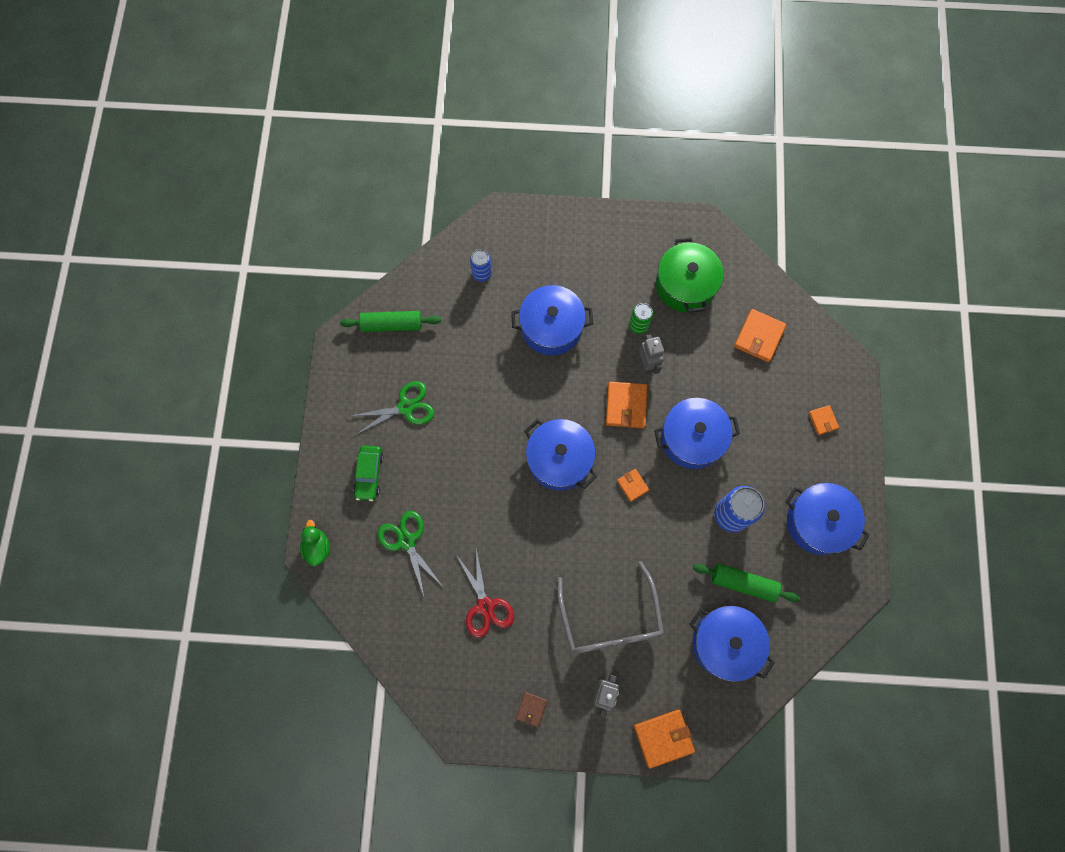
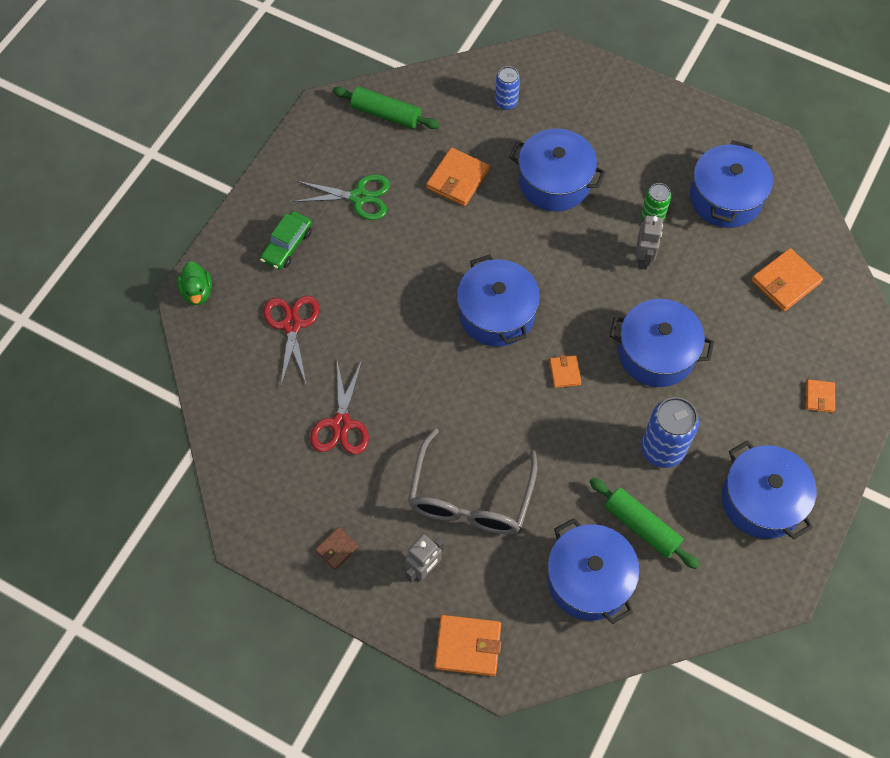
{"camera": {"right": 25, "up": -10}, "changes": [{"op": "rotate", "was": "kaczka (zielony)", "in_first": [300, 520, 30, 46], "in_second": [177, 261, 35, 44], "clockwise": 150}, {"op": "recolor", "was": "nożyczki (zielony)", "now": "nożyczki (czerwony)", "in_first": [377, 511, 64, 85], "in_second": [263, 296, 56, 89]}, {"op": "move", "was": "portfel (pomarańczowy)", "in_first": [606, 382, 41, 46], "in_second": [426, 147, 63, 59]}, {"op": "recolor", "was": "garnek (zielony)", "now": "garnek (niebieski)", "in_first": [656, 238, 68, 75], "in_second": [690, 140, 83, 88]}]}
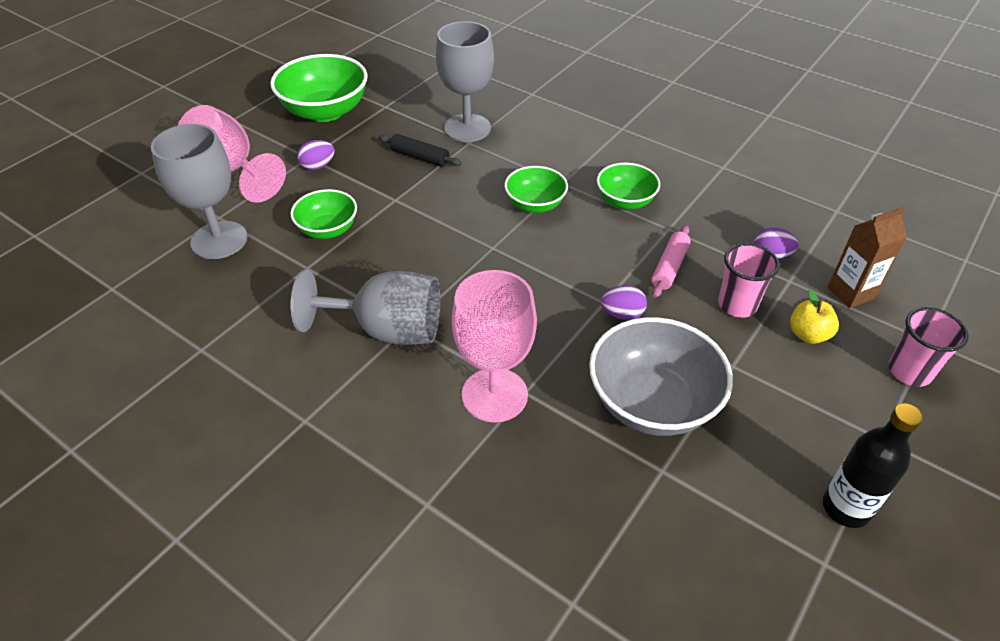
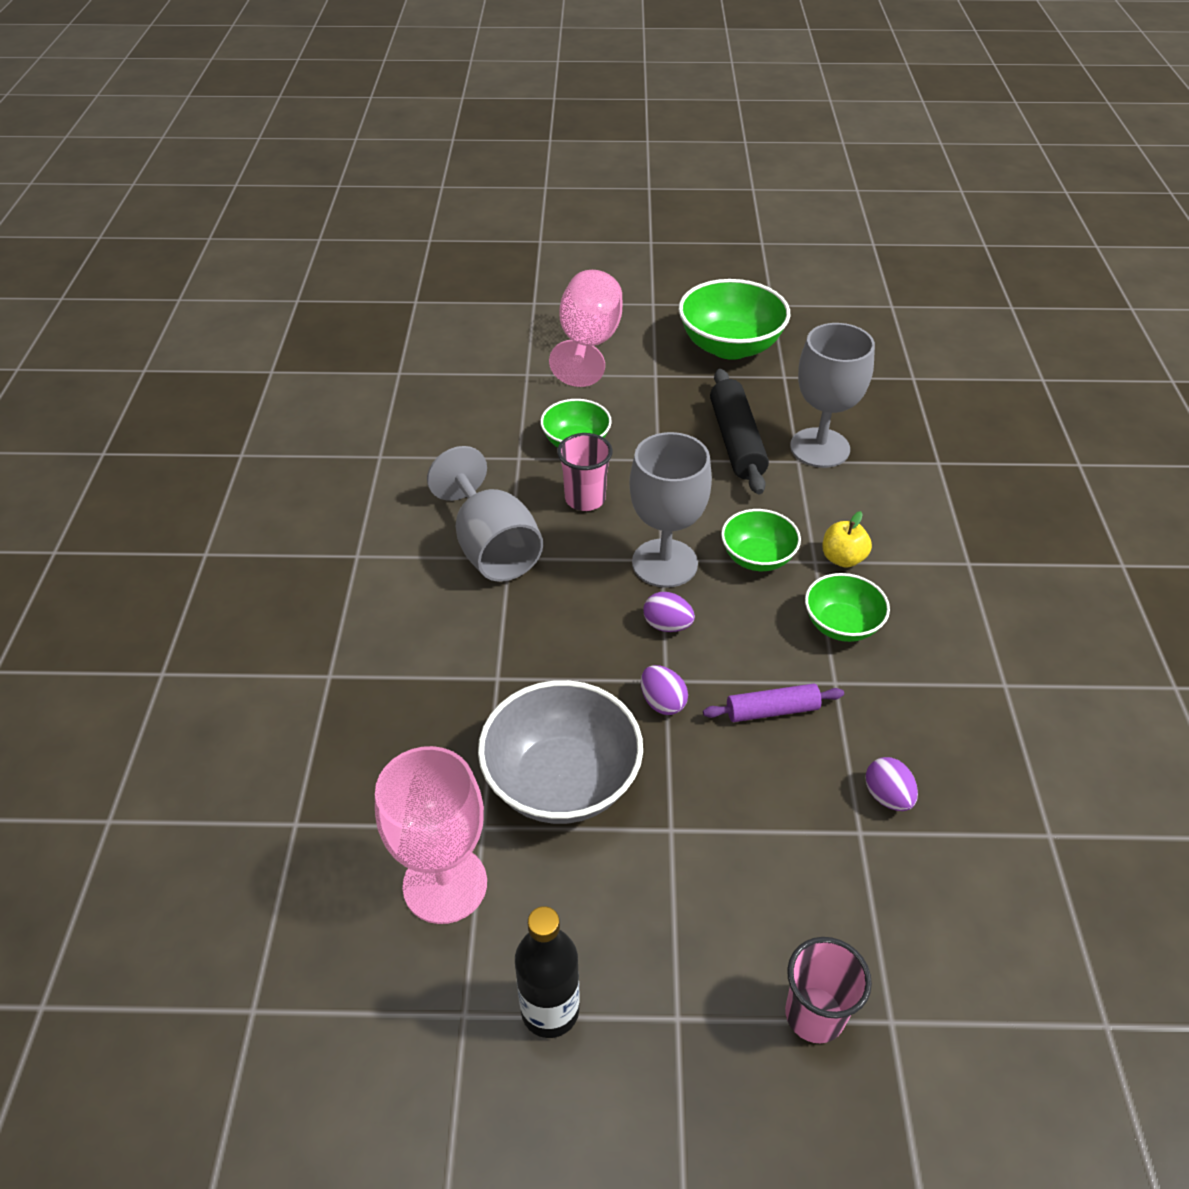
{"camera": {"right": 55, "up": 0}, "changes": [{"op": "move", "was": "kielich (szary)", "in_first": [151, 124, 96, 135], "in_second": [629, 432, 83, 156]}, {"op": "move", "was": "jajko (fioletowy)", "in_first": [297, 140, 38, 30], "in_second": [643, 592, 52, 40]}, {"op": "resize", "was": "wałek do ciasta (czarny)", "in_first": [379, 134, 83, 33], "in_second": [710, 369, 59, 126], "ratio": 1.65}, {"op": "move", "was": "kielich (różowy)", "in_first": [452, 270, 85, 153], "in_second": [375, 746, 112, 178]}, {"op": "recolor", "was": "wałek do ciasta (różowy)", "now": "wałek do ciasta (fioletowy)", "in_first": [651, 225, 40, 73], "in_second": [703, 684, 141, 38]}, {"op": "move", "was": "szklanka (różowy)", "in_first": [718, 243, 62, 75], "in_second": [557, 433, 56, 78]}, {"op": "move", "was": "jabłko (żółty)", "in_first": [790, 289, 49, 55], "in_second": [823, 511, 49, 57]}, {"op": "delete", "was": "karton mleka (brązowy)", "in_first": [828, 207, 79, 101]}]}
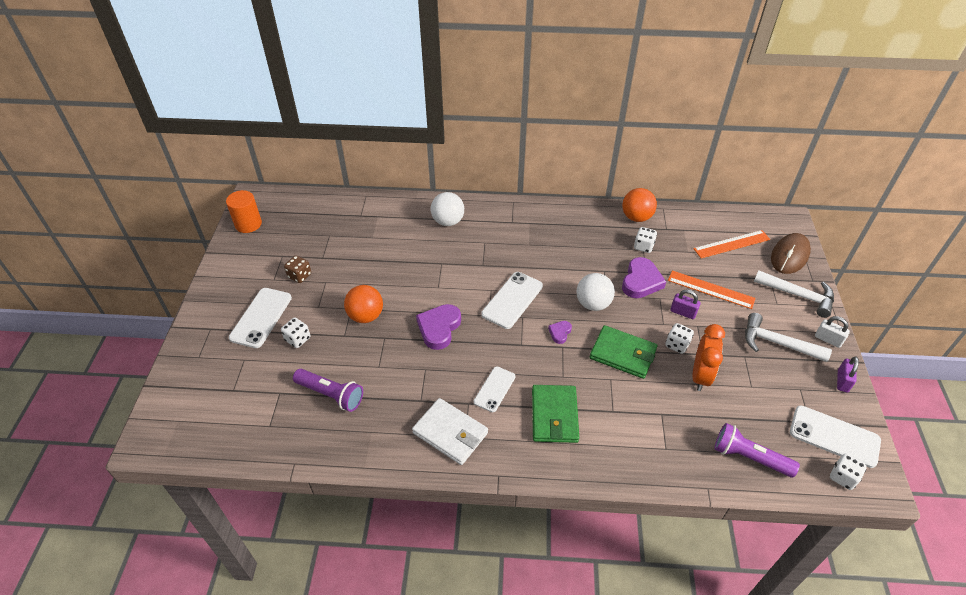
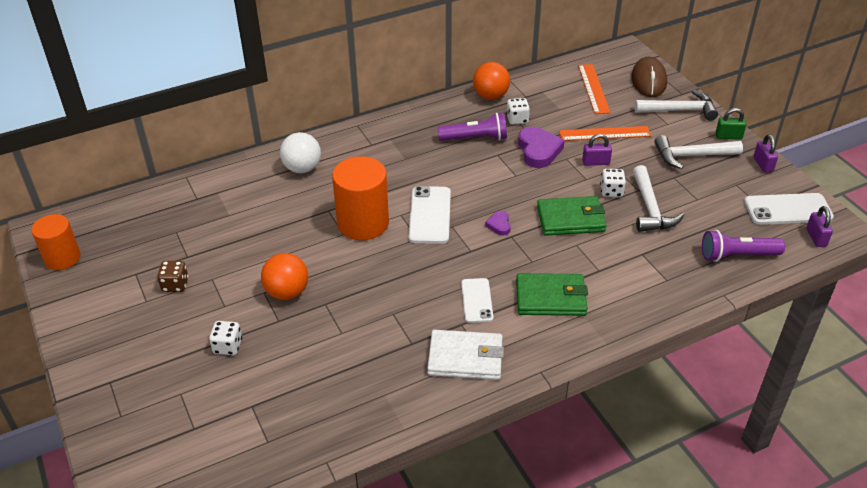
{"camera": {"right": -30, "up": -5}, "changes": [{"op": "delete", "was": "telefon (biały)", "in_first": [229, 288, 63, 60]}, {"op": "move", "was": "latarka (fioletowy)", "in_first": [293, 369, 70, 43], "in_second": [438, 113, 69, 28]}, {"op": "delete", "was": "serce (fioletowy)", "in_first": [416, 304, 45, 46]}, {"op": "rotate", "was": "portfel (zielony)", "in_first": [532, 385, 47, 58], "in_second": [516, 273, 72, 43], "clockwise": -60}, {"op": "delete", "was": "piłka (biały)", "in_first": [577, 273, 38, 38]}, {"op": "replace", "was": "budzik (pomarańczowy)", "now": "młotek (biały)", "in_first": [692, 324, 33, 67], "in_second": [633, 165, 51, 67]}, {"op": "rotate", "was": "linijka (pomarańczowy)", "in_first": [693, 230, 77, 28], "in_second": [578, 64, 32, 50], "clockwise": -45}, {"op": "recolor", "was": "kłódka (biały)", "now": "kłódka (zielony)", "in_first": [815, 316, 35, 32], "in_second": [716, 108, 31, 32]}, {"op": "replace", "was": "kostka do gry (biały)", "now": "kłódka (fioletowy)", "in_first": [830, 453, 37, 37], "in_second": [806, 206, 27, 41]}, {"op": "insert", "now": "walec (pomarańczowy)", "in_second": [332, 156, 57, 84]}]}
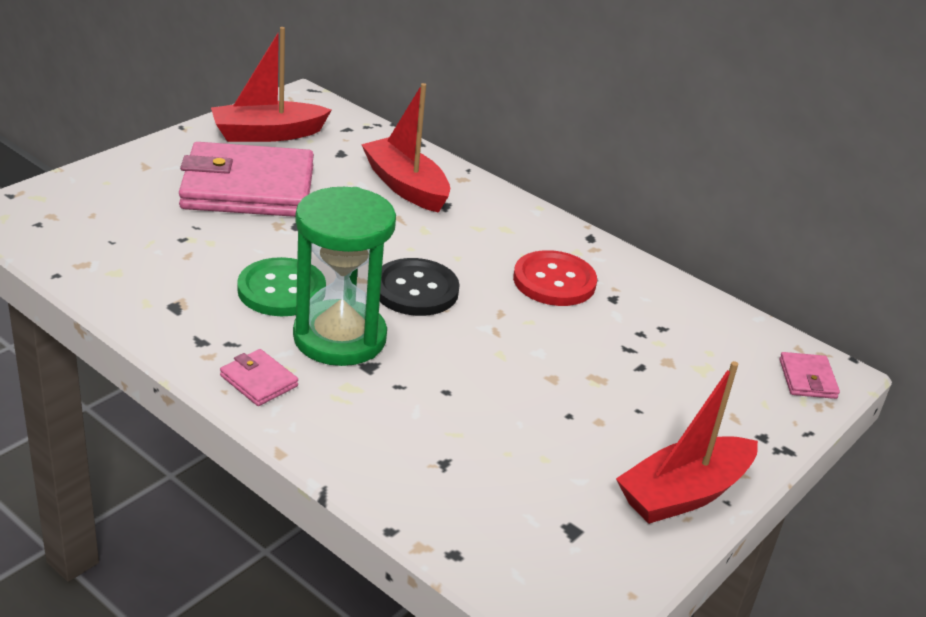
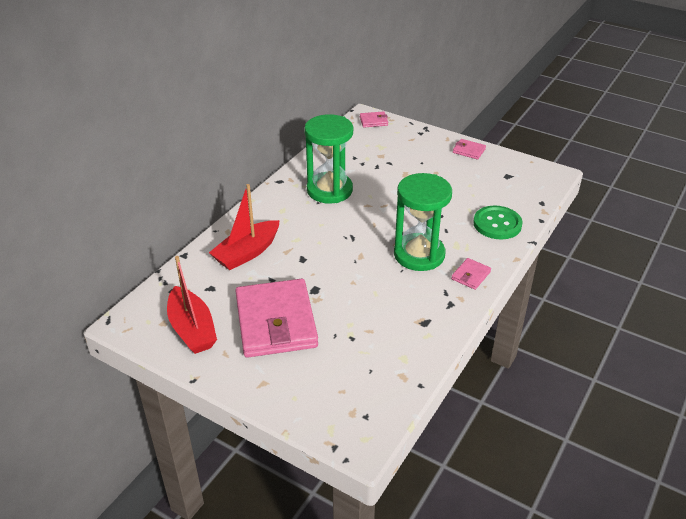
{"camera": {"right": -95, "up": 5}, "changes": [{"op": "move", "was": "guzik (zielony)", "in_first": [237, 257, 89, 59], "in_second": [473, 206, 50, 34]}, {"op": "delete", "was": "guzik (czarny)", "in_first": [380, 258, 80, 58]}, {"op": "replace", "was": "guzik (czerwony)", "now": "klepsydra (zielony)", "in_first": [513, 250, 84, 56], "in_second": [304, 114, 49, 89]}, {"op": "replace", "was": "łódka (czerwony)", "now": "portfel (różowy)", "in_first": [616, 361, 142, 163], "in_second": [453, 139, 33, 21]}]}
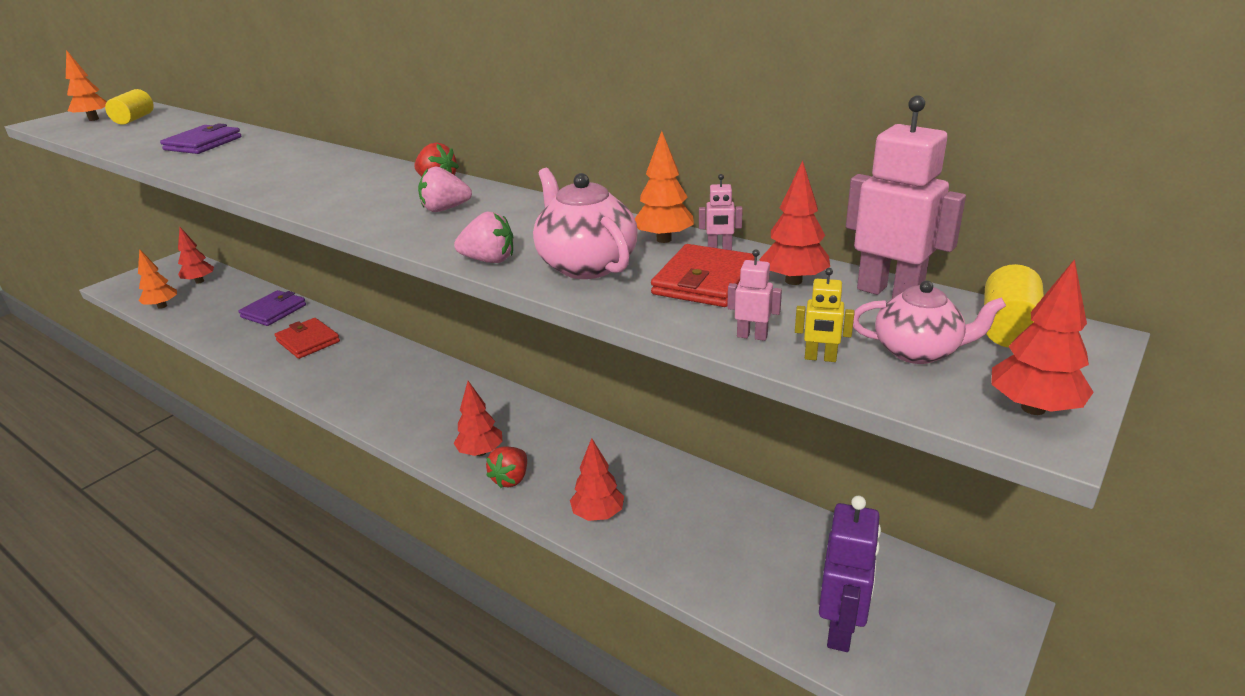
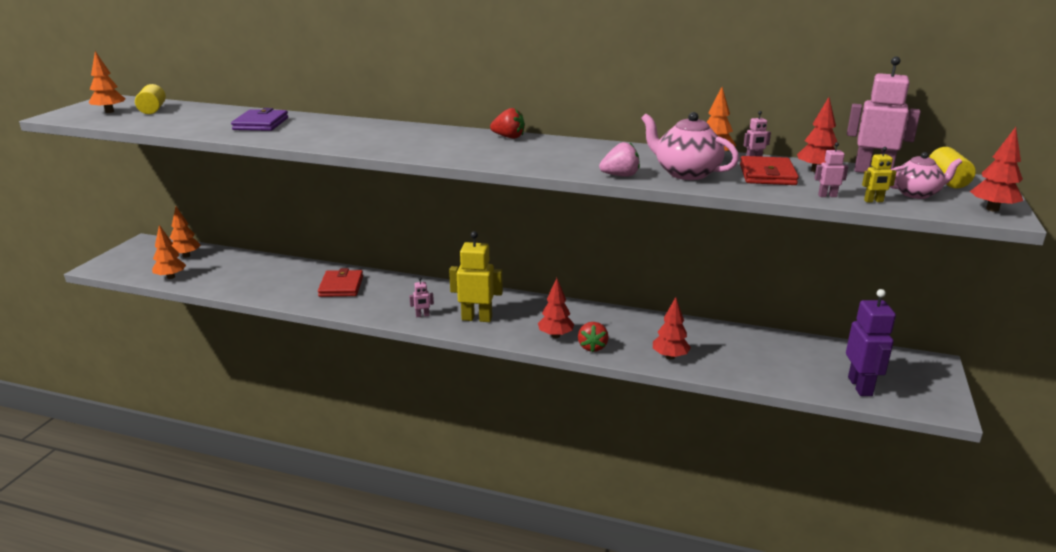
{"camera": {"right": -20, "up": -5}, "changes": [{"op": "recolor", "was": "drzewko (czerwony)", "now": "drzewko (pomarańczowy)", "in_first": [178, 227, 36, 56], "in_second": [170, 206, 31, 52]}, {"op": "delete", "was": "portfel (fioletowy)", "in_first": [239, 290, 67, 36]}, {"op": "rotate", "was": "portfel (czerwony)", "in_first": [274, 318, 66, 41], "in_second": [318, 268, 45, 29], "clockwise": 60}, {"op": "delete", "was": "truskawka (różowy)", "in_first": [418, 167, 54, 45]}, {"op": "insert", "now": "robot (różowy)", "in_second": [409, 277, 25, 40]}, {"op": "insert", "now": "robot (żółty)", "in_second": [449, 231, 54, 91]}]}
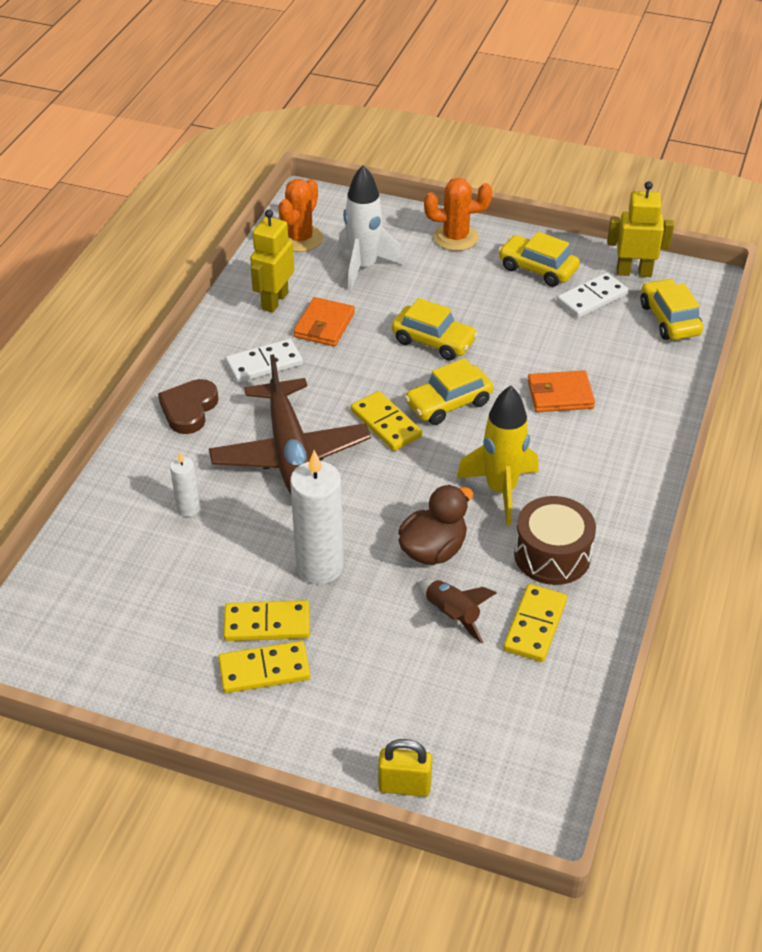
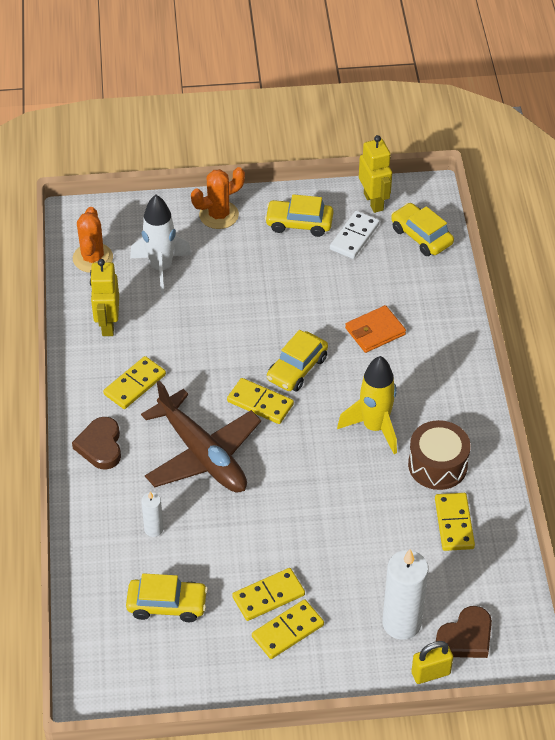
{"camera": {"right": -25, "up": 5}, "changes": [{"op": "recolor", "was": "kostka domina (biały)", "now": "kostka domina (żółty)", "in_first": [225, 339, 78, 44], "in_second": [103, 356, 63, 53]}, {"op": "move", "was": "świeca (biały)", "in_first": [290, 450, 54, 134], "in_second": [382, 549, 47, 91]}, {"op": "delete", "was": "portfel (pomarańczowy)", "in_first": [293, 297, 62, 49]}, {"op": "move", "was": "samochód (żółty)", "in_first": [392, 298, 86, 63], "in_second": [126, 573, 82, 49]}, {"op": "delete", "was": "kaczka (brązowy)", "in_first": [398, 485, 75, 80]}, {"op": "delete", "was": "rakieta (brązowy)", "in_first": [420, 579, 77, 65]}, {"op": "rotate", "was": "robot (żółty)", "in_first": [607, 181, 67, 96], "in_second": [359, 135, 33, 78], "clockwise": 90}, {"op": "insert", "now": "serce (brązowy)", "in_second": [436, 606, 56, 52]}]}
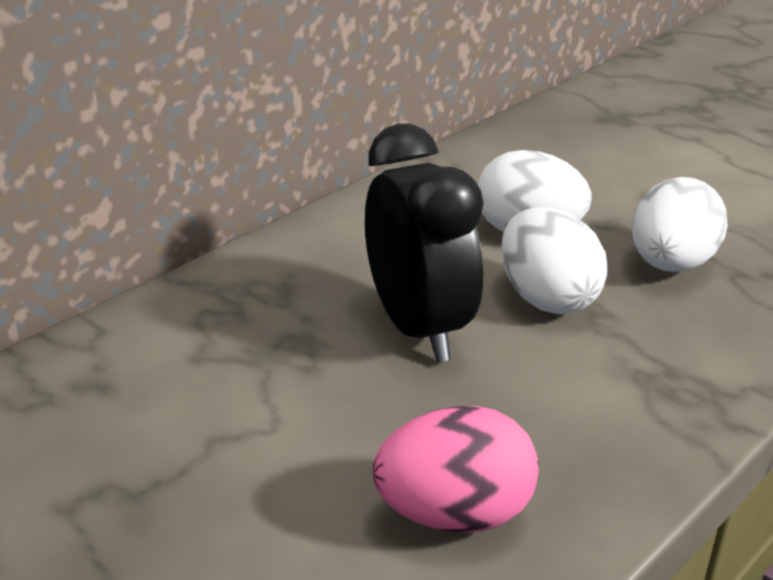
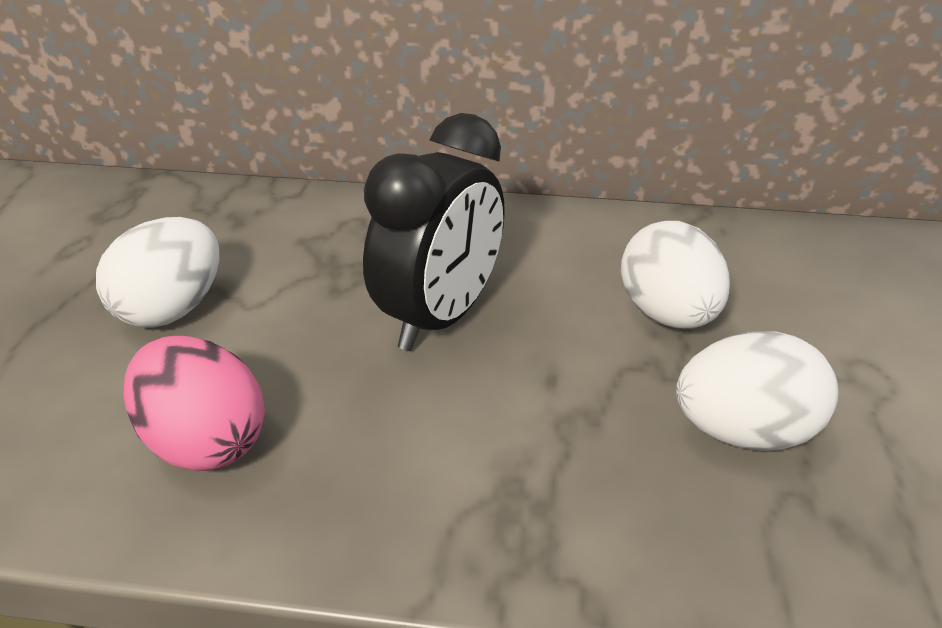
{"camera": {"right": 55, "up": 5}, "changes": [{"op": "move", "was": "jajko (biały)", "in_first": [501, 207, 107, 107], "in_second": [96, 217, 124, 111]}]}
